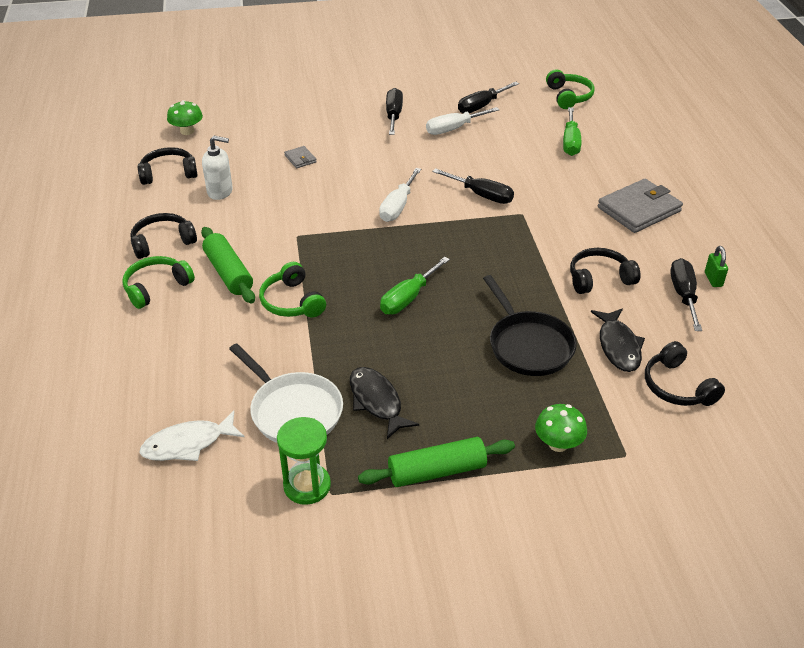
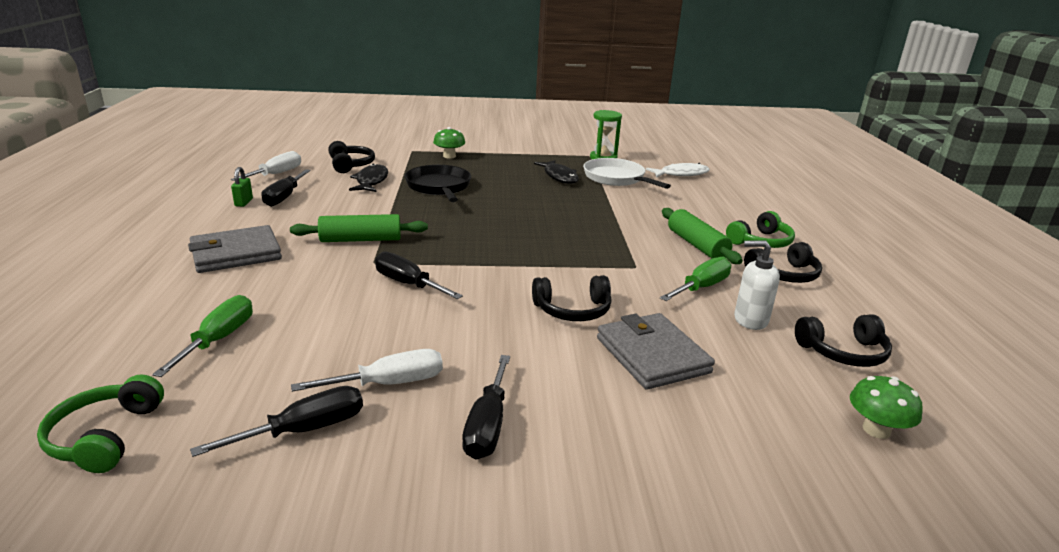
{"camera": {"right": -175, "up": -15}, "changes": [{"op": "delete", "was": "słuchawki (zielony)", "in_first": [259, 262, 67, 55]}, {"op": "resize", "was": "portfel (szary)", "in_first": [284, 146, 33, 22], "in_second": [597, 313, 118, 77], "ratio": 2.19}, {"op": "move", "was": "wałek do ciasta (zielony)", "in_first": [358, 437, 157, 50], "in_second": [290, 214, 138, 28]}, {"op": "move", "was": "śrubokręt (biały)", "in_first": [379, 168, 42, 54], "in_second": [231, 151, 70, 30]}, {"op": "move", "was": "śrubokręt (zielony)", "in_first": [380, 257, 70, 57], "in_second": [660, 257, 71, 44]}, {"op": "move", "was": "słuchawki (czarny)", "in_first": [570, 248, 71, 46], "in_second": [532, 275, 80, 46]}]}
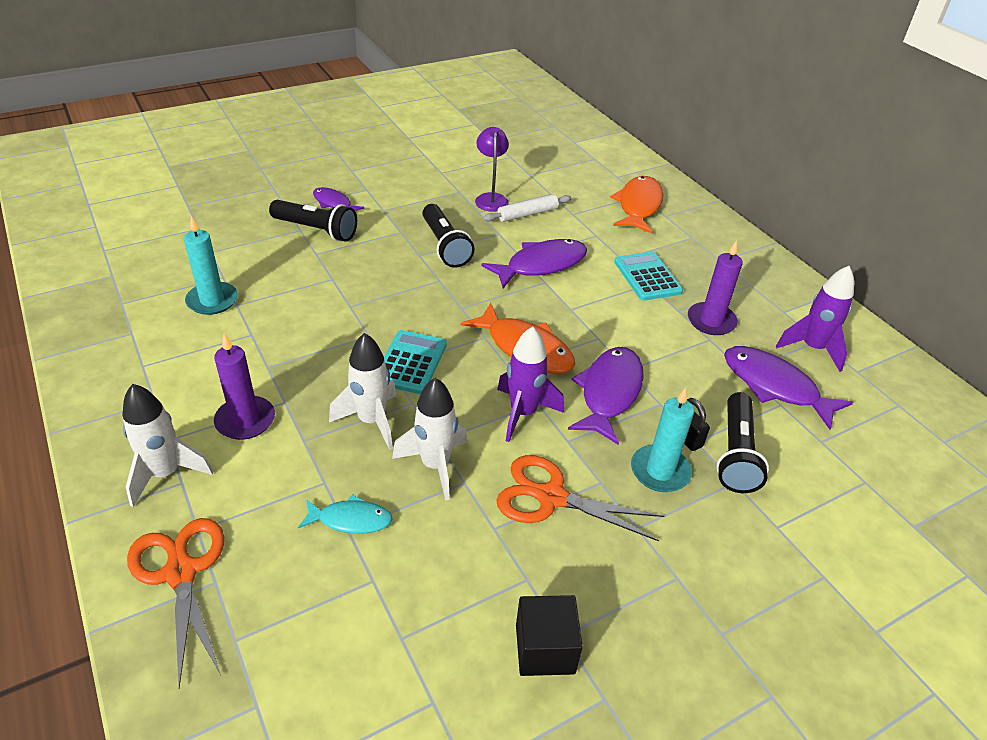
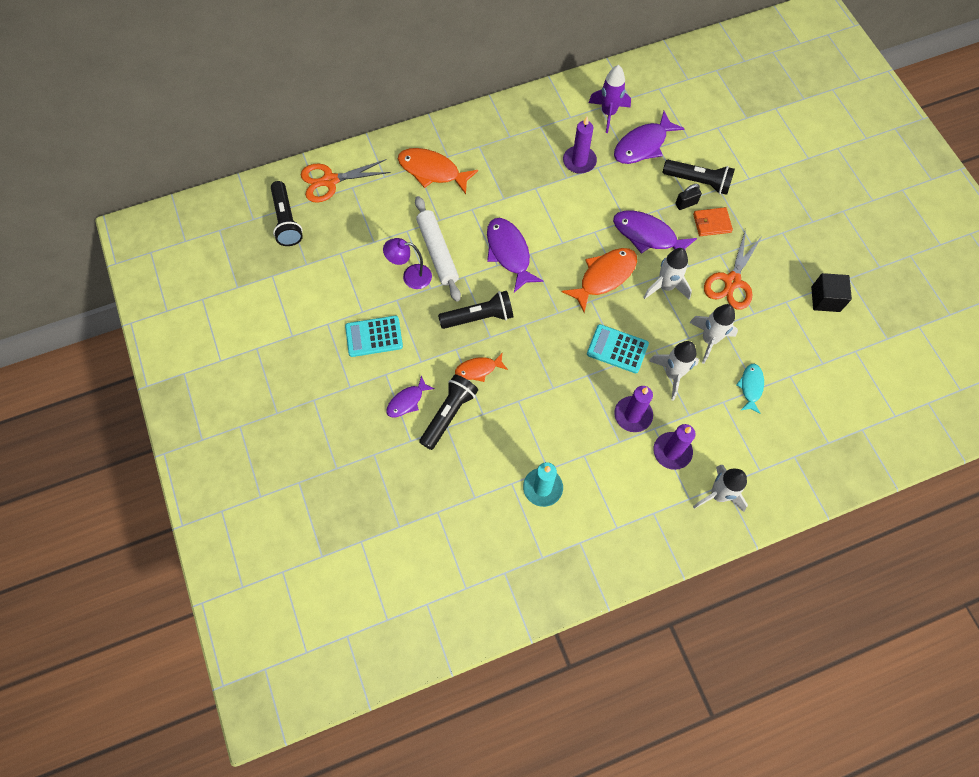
{"camera": {"right": -80, "up": 25}, "changes": [{"op": "move", "was": "nożyczki (pomarańczowy)", "in_first": [127, 518, 97, 170], "in_second": [301, 159, 90, 43]}, {"op": "resize", "was": "wałek do ciasta (biały)", "in_first": [483, 194, 88, 28], "in_second": [415, 196, 46, 106], "ratio": 1.52}, {"op": "recolor", "was": "rakieta (fioletowy)", "now": "rakieta (biały)", "in_first": [497, 327, 67, 115], "in_second": [643, 248, 49, 51]}, {"op": "move", "was": "kalkulator (turkusowy)", "in_first": [614, 251, 69, 50], "in_second": [345, 316, 58, 41]}, {"op": "replace", "was": "świeca (turkusowy)", "now": "portfel (pomarańczowy)", "in_first": [631, 387, 63, 105], "in_second": [693, 207, 40, 29]}, {"op": "insert", "now": "latarka (czarny)", "in_second": [271, 181, 32, 65]}, {"op": "insert", "now": "ryba (pomarańczowy)", "in_second": [455, 353, 53, 29]}, {"op": "insert", "now": "świeca (fioletowy)", "in_second": [614, 386, 39, 46]}]}
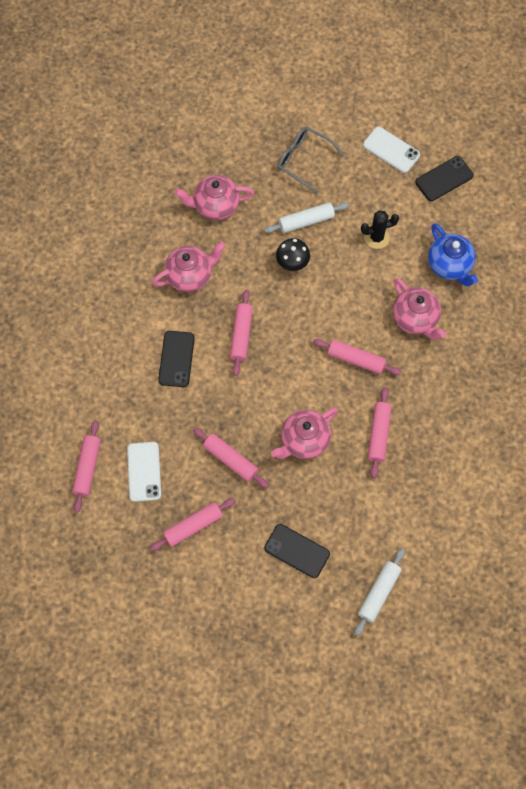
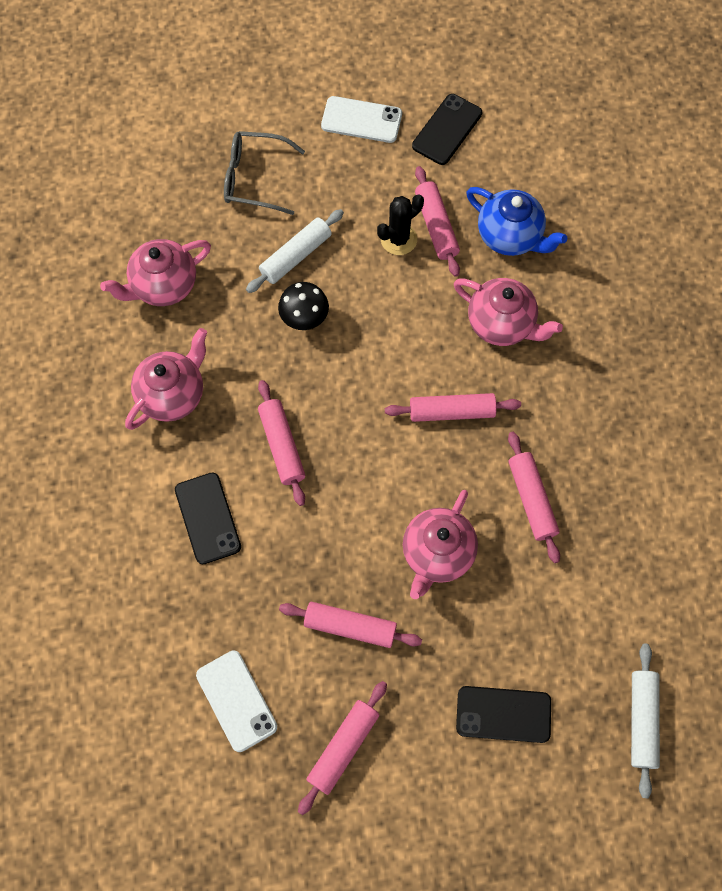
{"camera": {"right": -25, "up": 0}, "changes": [{"op": "move", "was": "wałek do ciasta (różowy)", "in_first": [72, 420, 29, 93], "in_second": [415, 166, 45, 111]}]}
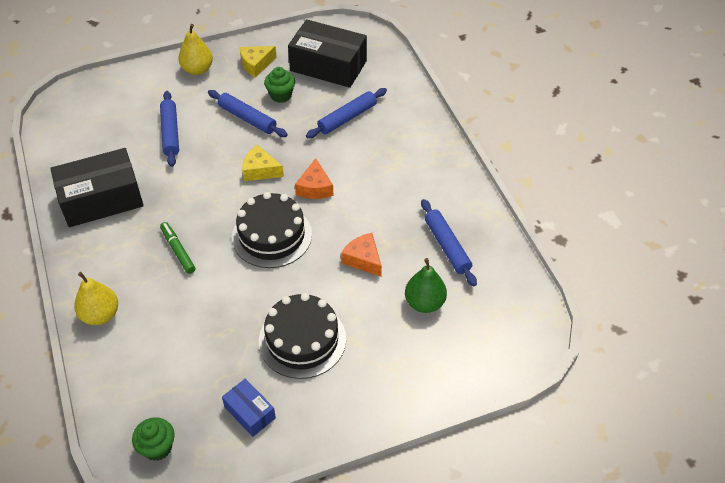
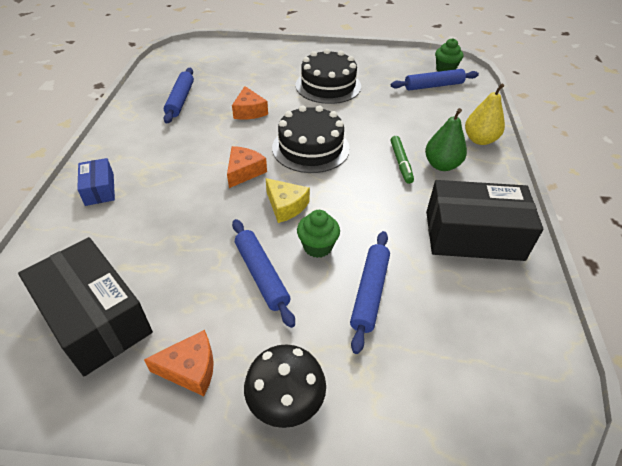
{"camera": {"right": -155, "up": -5}, "changes": [{"op": "replace", "was": "gruszka (żółty)", "now": "grzyb (czarny)", "in_first": [178, 24, 35, 51], "in_second": [244, 344, 82, 84]}, {"op": "move", "was": "pudełko (niebieski)", "in_first": [222, 379, 54, 58], "in_second": [77, 158, 38, 48]}, {"op": "recolor", "was": "ser (żółty)", "now": "ser (pomarańczowy)", "in_first": [240, 46, 37, 32], "in_second": [144, 330, 70, 66]}, {"op": "move", "was": "muffinka (zielony)", "in_first": [264, 67, 31, 36], "in_second": [297, 210, 43, 48]}, {"op": "move", "was": "wałek do ciasta (niebieski)", "in_first": [306, 88, 81, 50], "in_second": [391, 69, 88, 22]}, {"op": "move", "was": "gruszka (zielony)", "in_first": [405, 258, 42, 55], "in_second": [425, 108, 42, 63]}]}
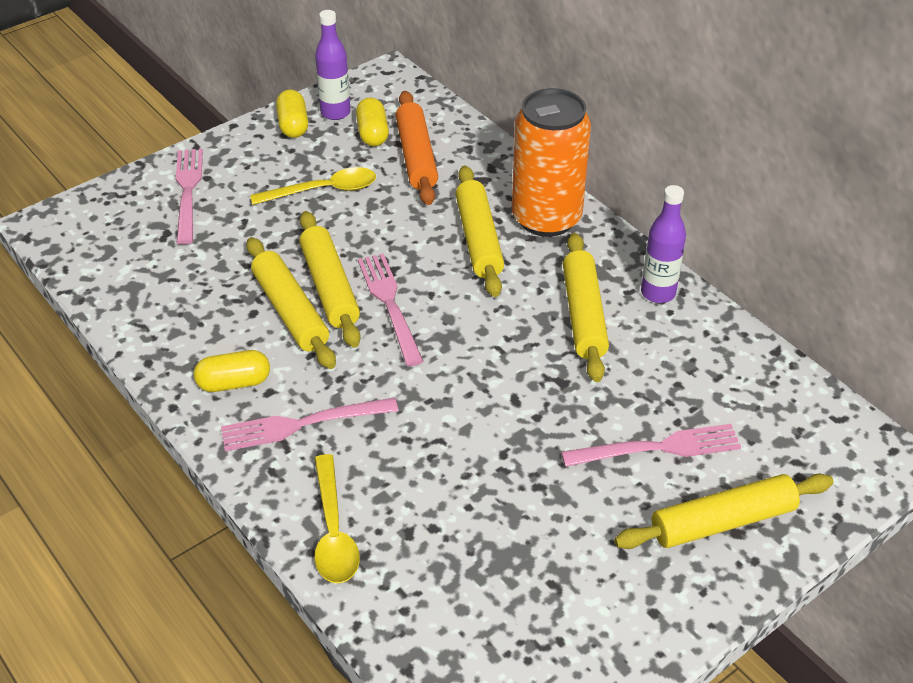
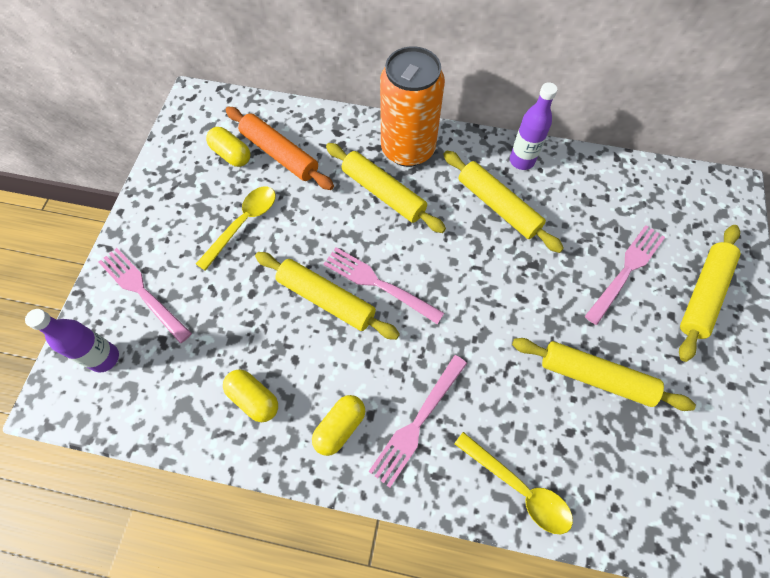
{"camera": {"right": -40, "up": 20}, "changes": [{"op": "move", "was": "wałek do ciasta (żółty)", "in_first": [246, 237, 90, 132], "in_second": [512, 338, 184, 73]}, {"op": "move", "was": "kapsułka (żółty)", "in_first": [276, 90, 32, 48], "in_second": [223, 369, 55, 53]}, {"op": "move", "was": "butelka (fioletowy)", "in_first": [315, 10, 36, 110], "in_second": [25, 309, 94, 64]}]}
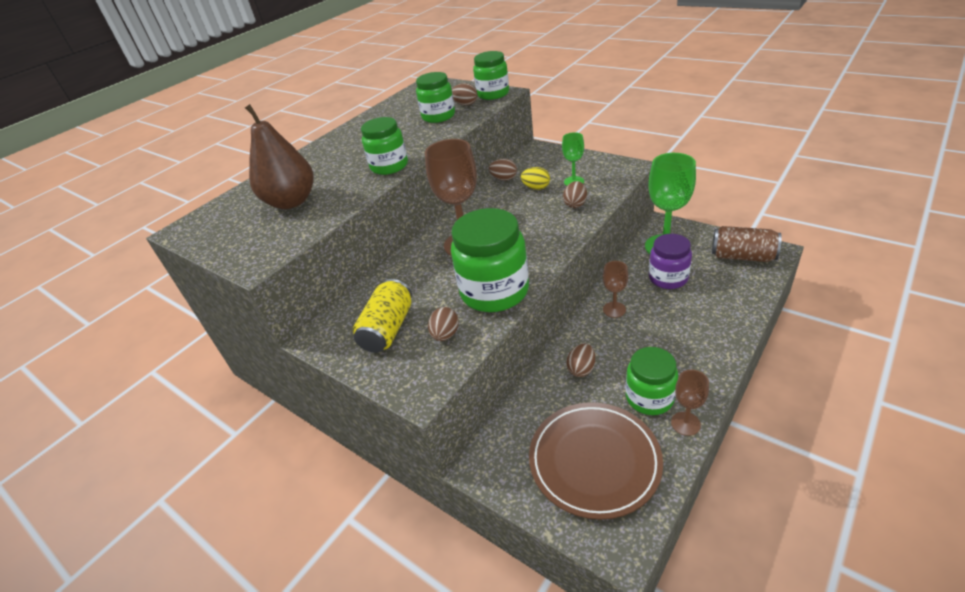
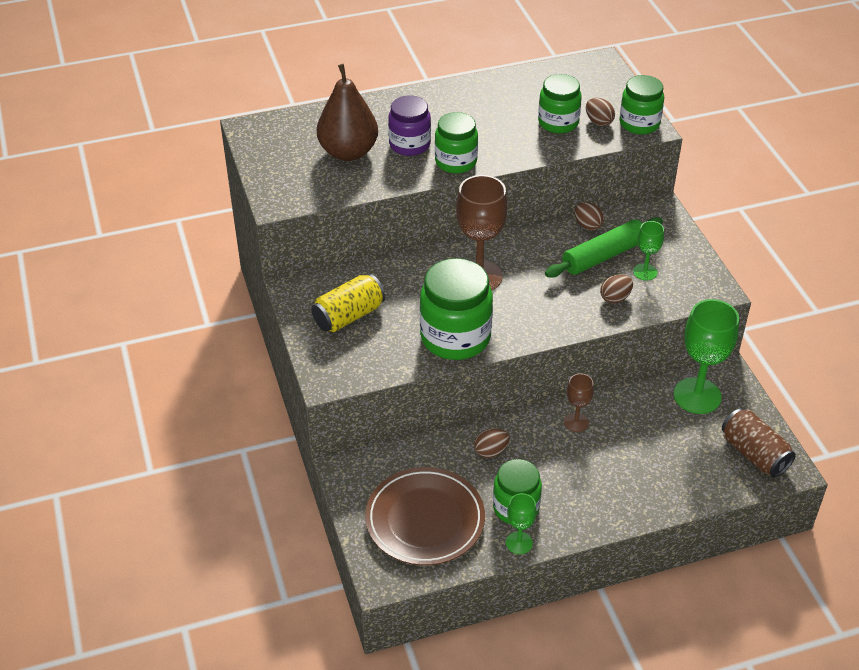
{"camera": {"right": 30, "up": 5}, "changes": [{"op": "delete", "was": "jajko (brązowy)", "in_first": [428, 307, 31, 34]}, {"op": "replace", "was": "jajko (żółty)", "now": "wałek do ciasta (zielony)", "in_first": [521, 167, 29, 23], "in_second": [545, 217, 118, 61]}, {"op": "move", "was": "słoik (fioletowy)", "in_first": [649, 234, 43, 55], "in_second": [388, 95, 43, 61]}, {"op": "recolor", "was": "kielich (brązowy)", "now": "kielich (zielony)", "in_first": [671, 370, 38, 66], "in_second": [506, 493, 30, 61]}]}
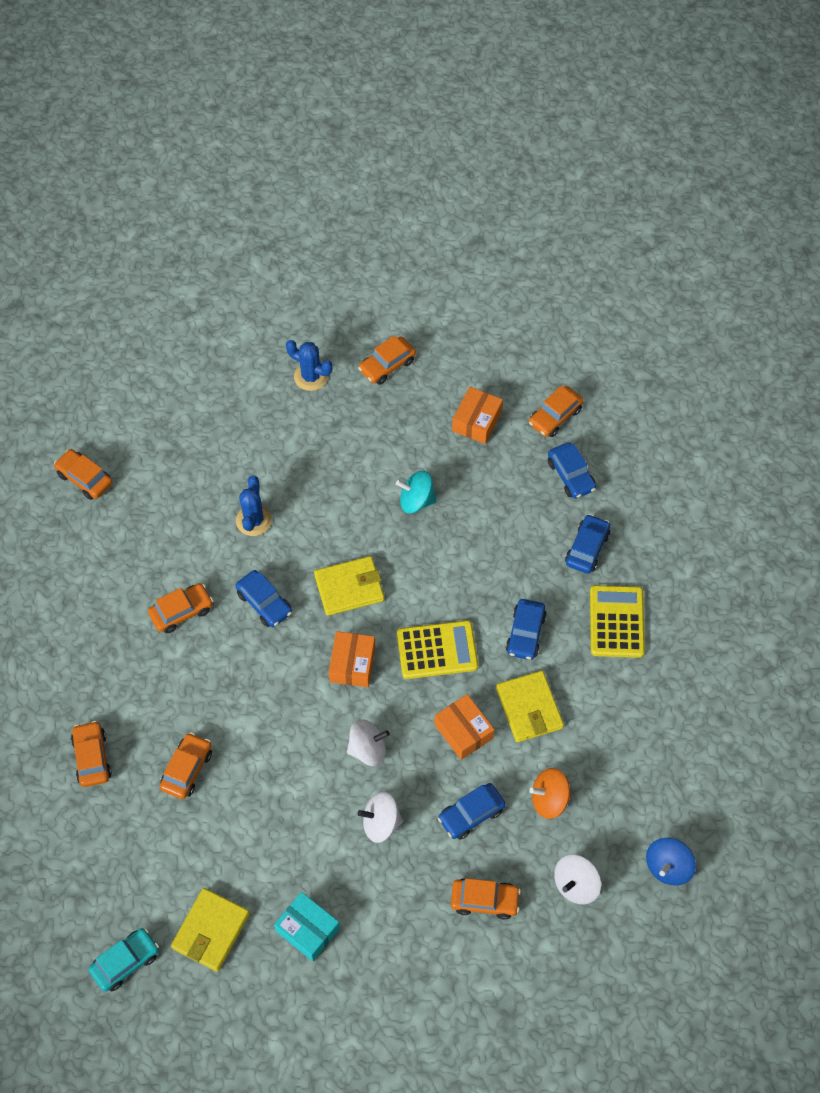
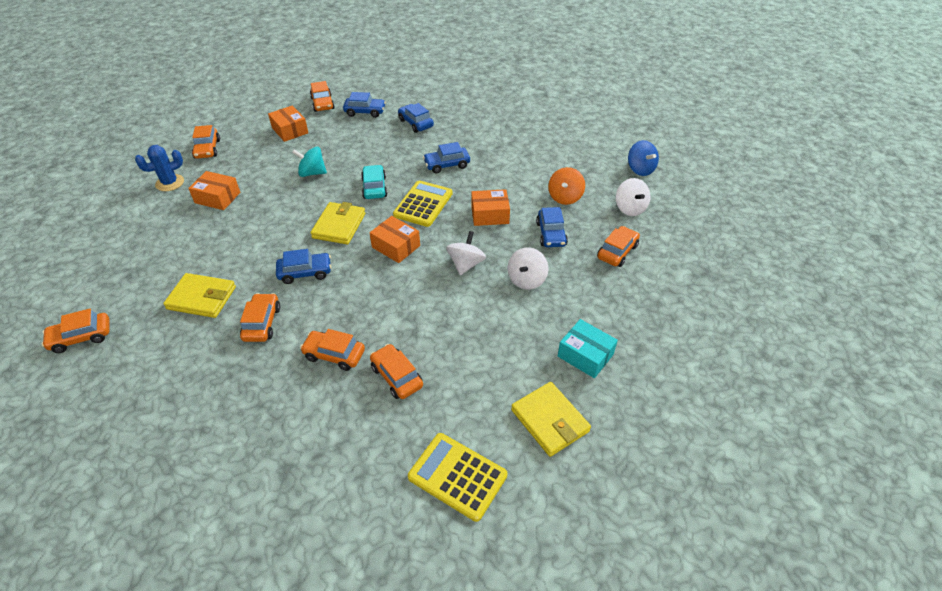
{"camera": {"right": -60, "up": -15}, "changes": [{"op": "move", "was": "samochód (pomarańczowy)", "in_first": [71, 721, 41, 66], "in_second": [300, 329, 65, 42]}, {"op": "move", "was": "samochód (turkusowy)", "in_first": [88, 928, 71, 64], "in_second": [361, 165, 27, 34]}, {"op": "delete", "was": "kaktus (niebieski)", "in_first": [236, 475, 36, 61]}, {"op": "rotate", "was": "pudełko (turkusowy)", "in_first": [274, 892, 66, 69], "in_second": [558, 319, 60, 59], "clockwise": 60}, {"op": "rotate", "was": "bączek (turkusowy)", "in_first": [396, 471, 41, 43], "in_second": [292, 147, 35, 30], "clockwise": 60}, {"op": "move", "was": "portfel (żółty)", "in_first": [496, 670, 68, 72], "in_second": [163, 273, 73, 45]}, {"op": "rotate", "was": "samochód (niebieski)", "in_first": [506, 599, 41, 61], "in_second": [423, 142, 47, 31], "clockwise": 120}, {"op": "move", "was": "kalkulator (żółty)", "in_first": [590, 585, 55, 73], "in_second": [408, 433, 99, 89]}, {"op": "insert", "now": "pudełko (pomarańczowy)", "in_second": [188, 171, 52, 39]}]}
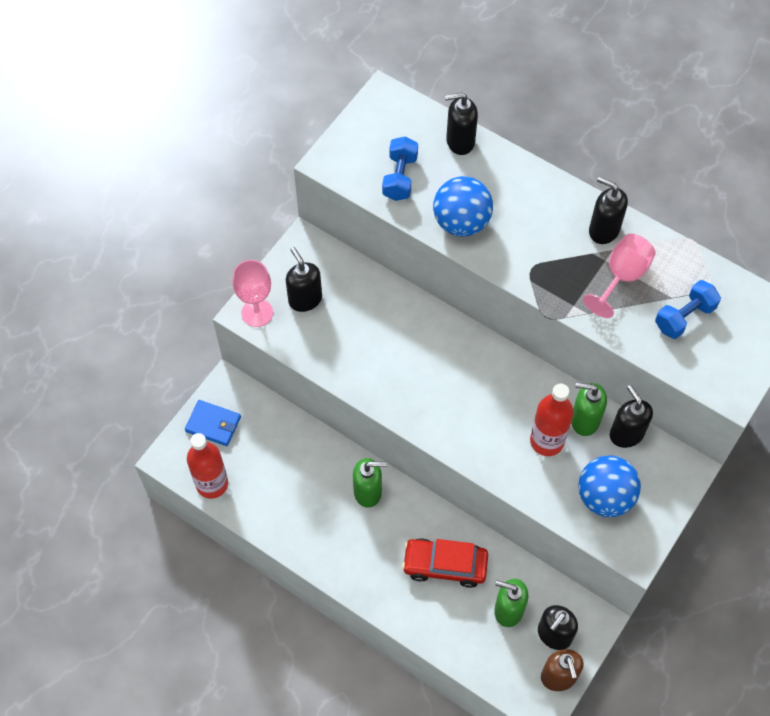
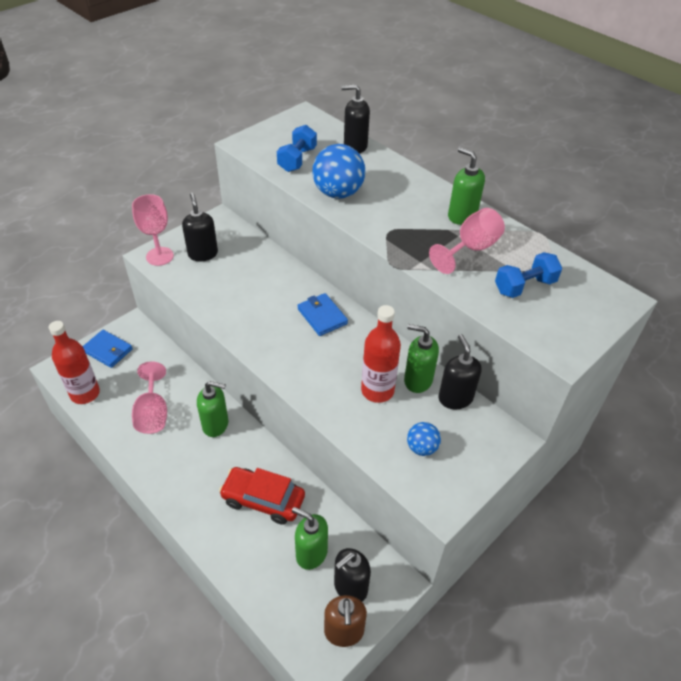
{"camera": {"right": 10, "up": -15}, "changes": [{"op": "resize", "was": "piłka (niebieski)", "in_first": [578, 455, 63, 62], "in_second": [407, 422, 34, 34], "ratio": 0.54}, {"op": "recolor", "was": "dozownik mydła (czarny)", "now": "dozownik mydła (zielony)", "in_first": [589, 177, 39, 67], "in_second": [448, 147, 37, 78]}, {"op": "insert", "now": "kielich (różowy)", "in_second": [132, 361, 35, 73]}, {"op": "insert", "now": "portfel (niebieski)", "in_second": [297, 293, 51, 43]}]}
